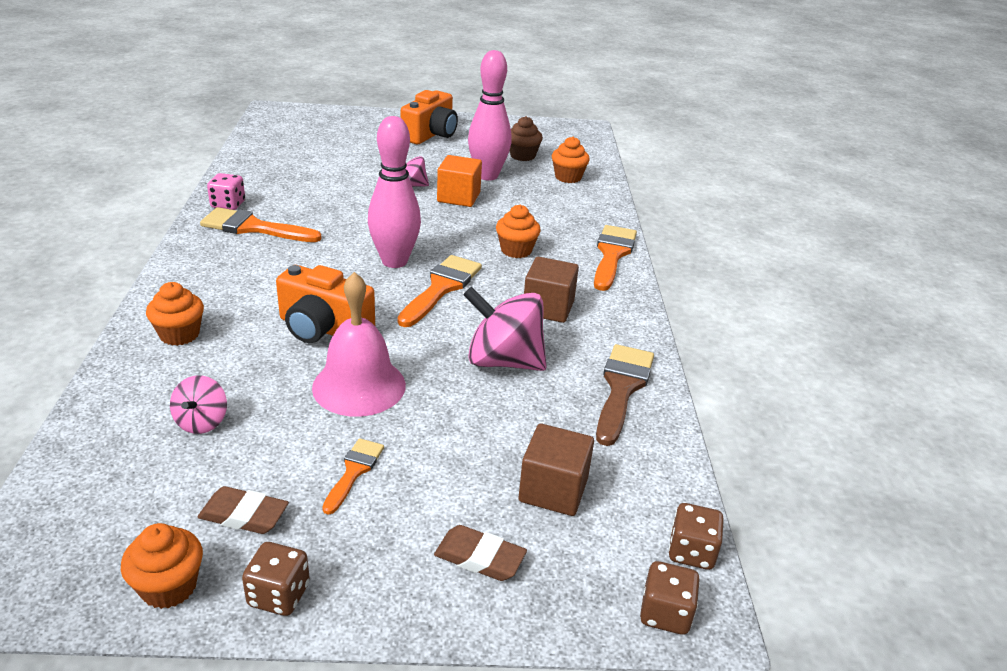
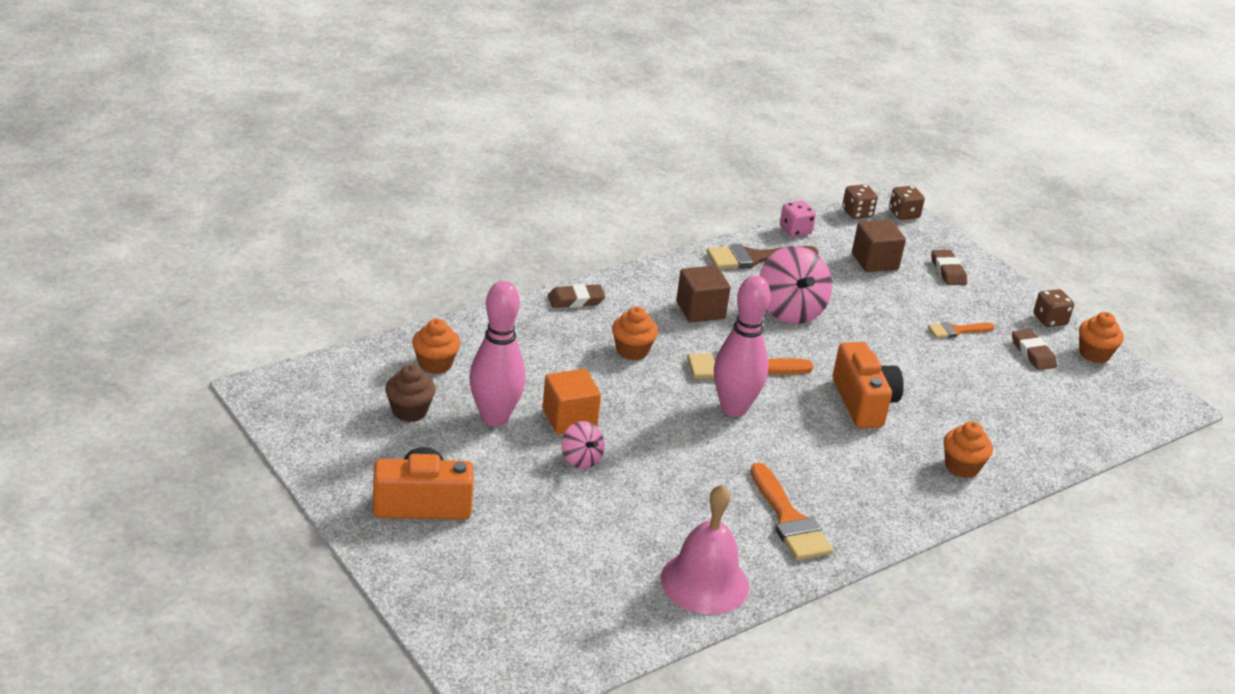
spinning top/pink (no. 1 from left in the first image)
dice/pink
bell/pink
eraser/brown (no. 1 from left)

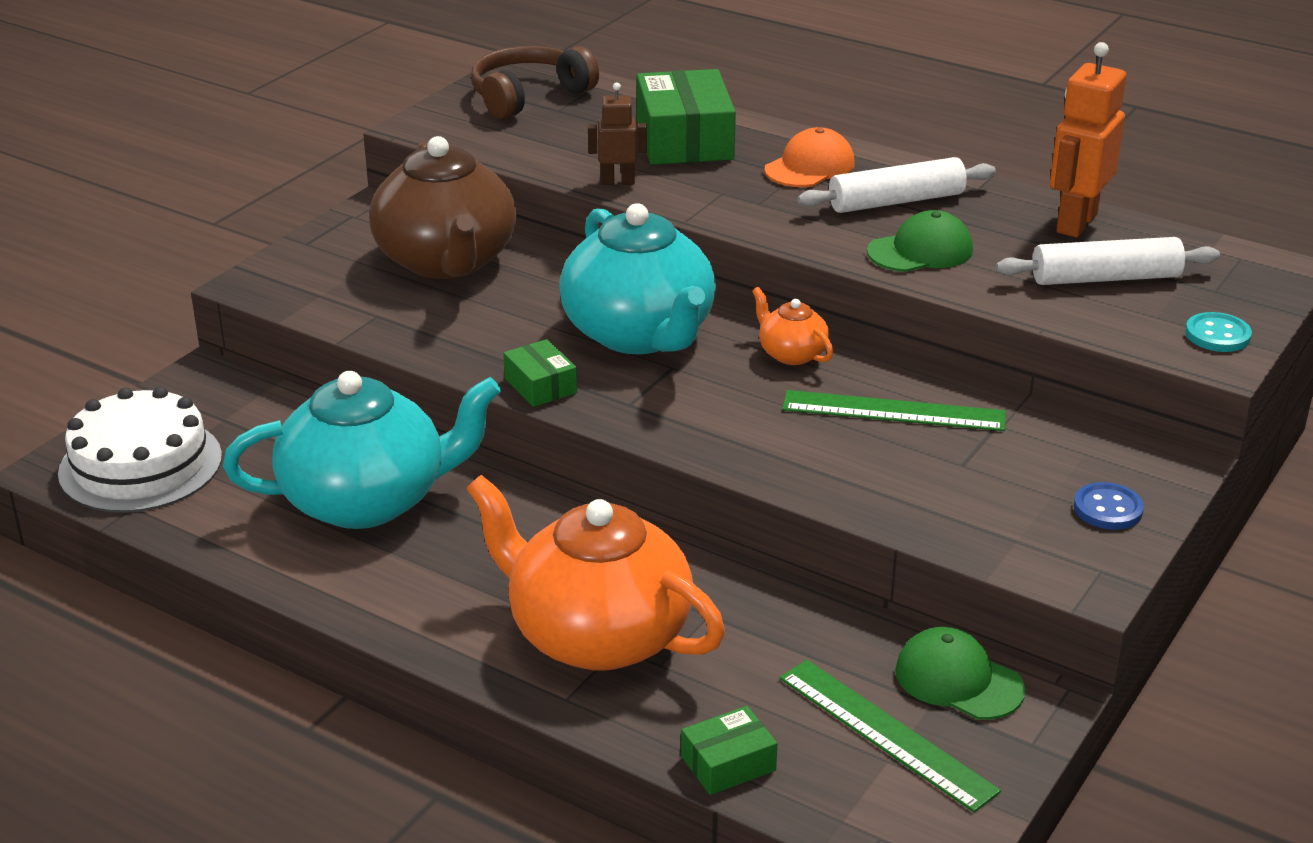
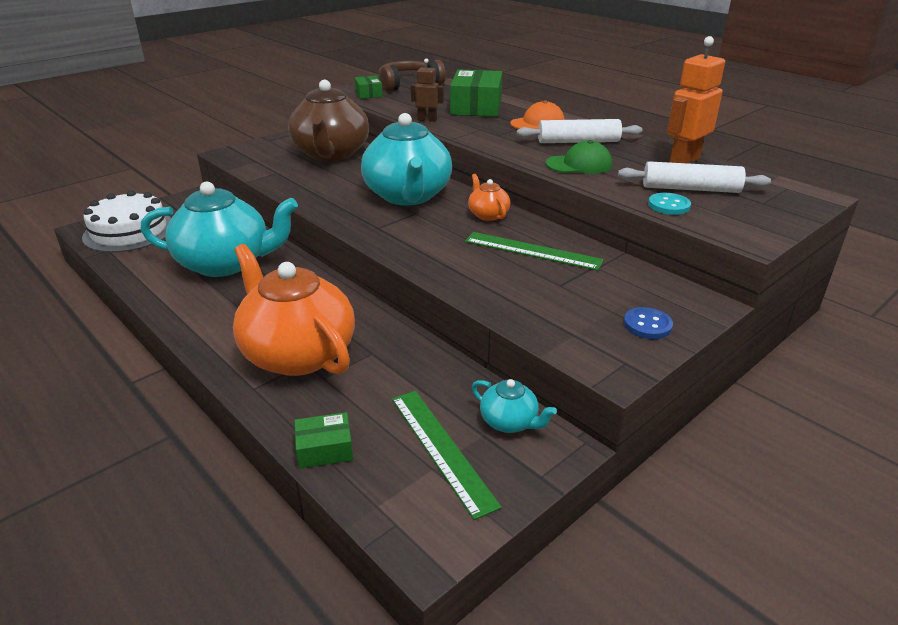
box/green (no. 2 from left)
teapot/turquoise (no. 3 from left)
button/turquoise

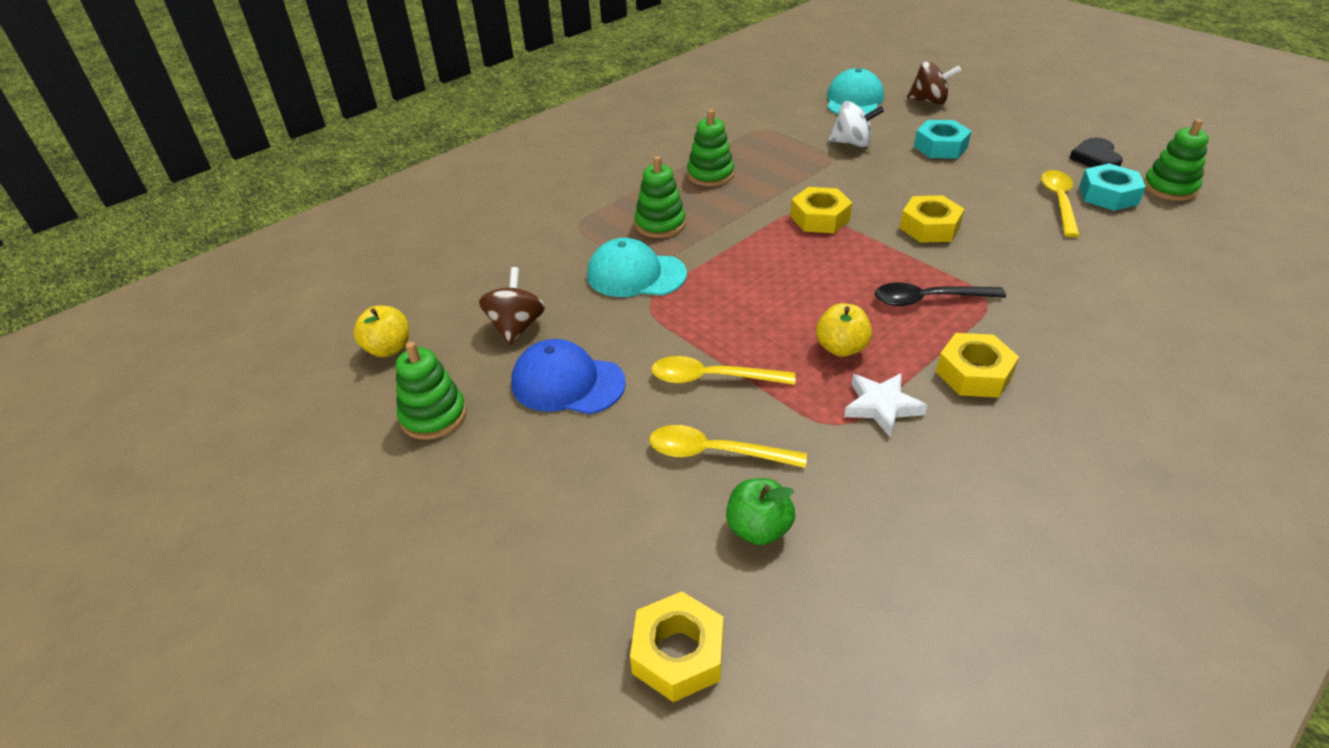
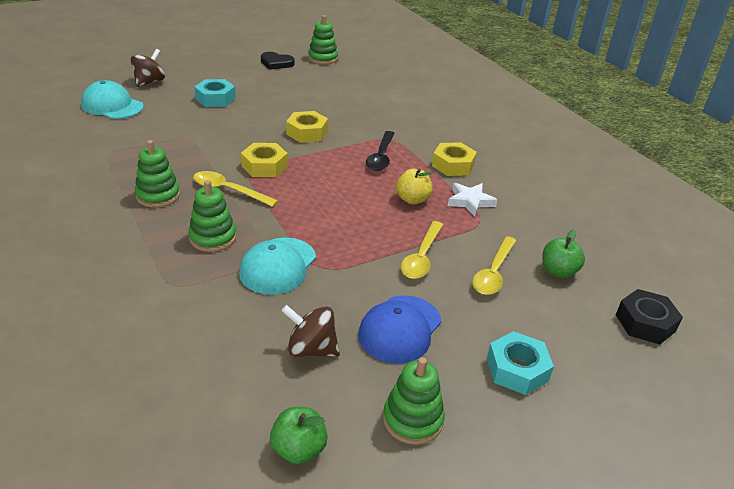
apple/green (no. 1 from left)
nut/black
spinning top/white
spoon/yellow (no. 1 from left)
nut/turquoise (no. 2 from left)

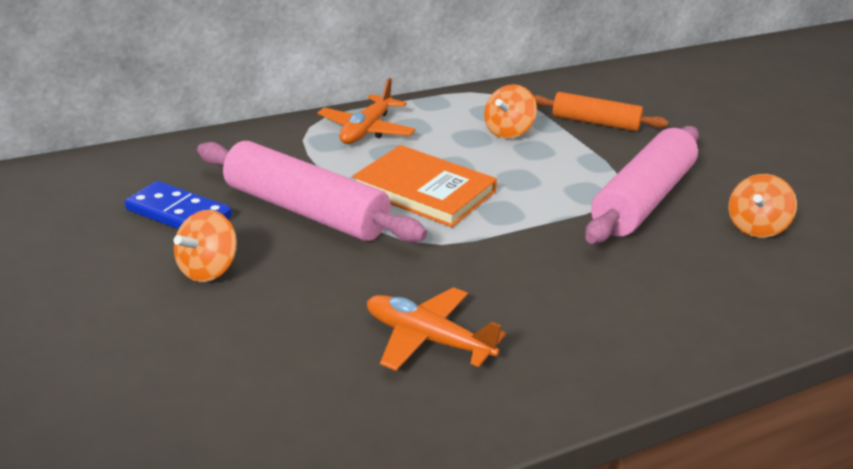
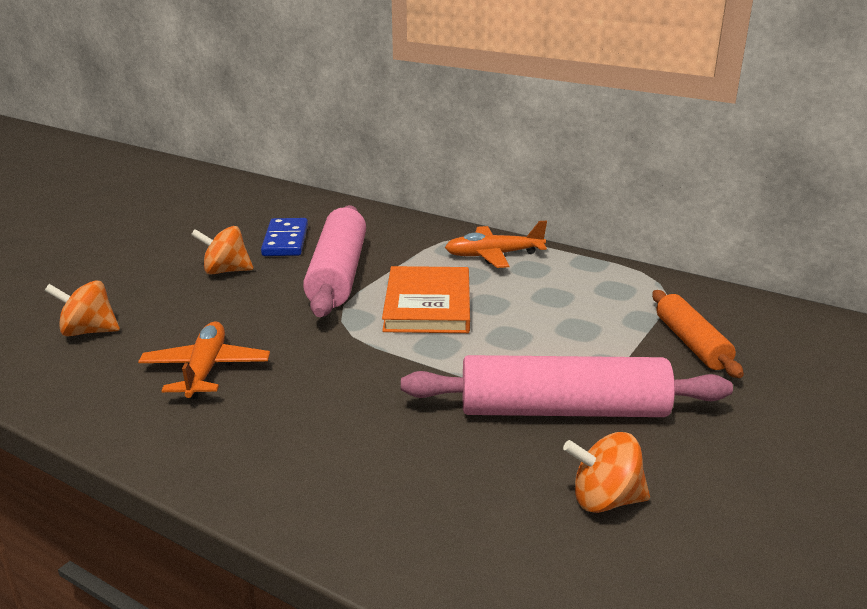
spinning top/orange (no. 1 from left)

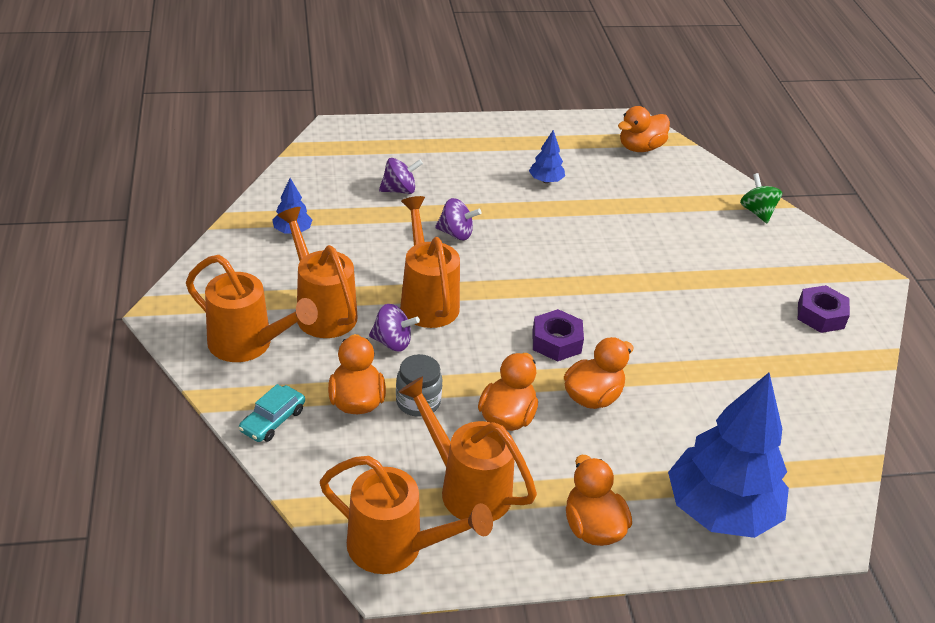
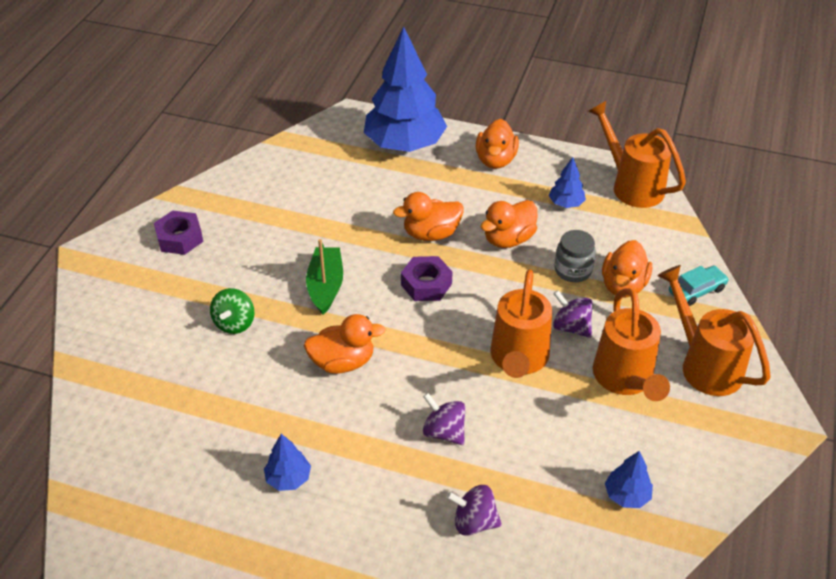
tree/blue (no. 3 from left)
duck/orange (no. 1 from left)
spinning top/green
boat/green

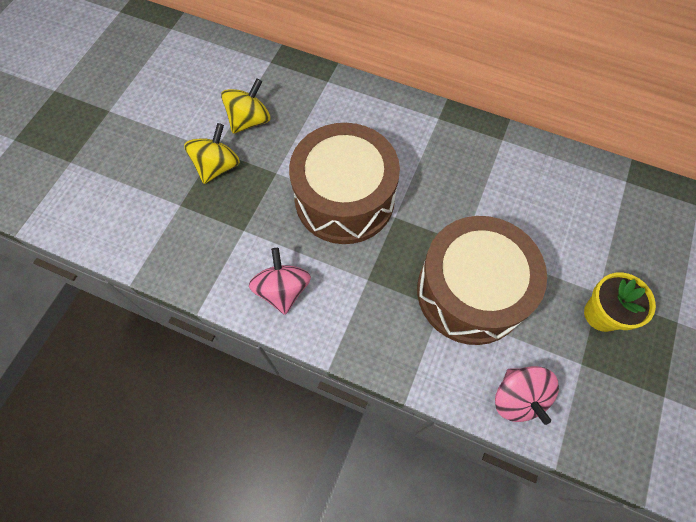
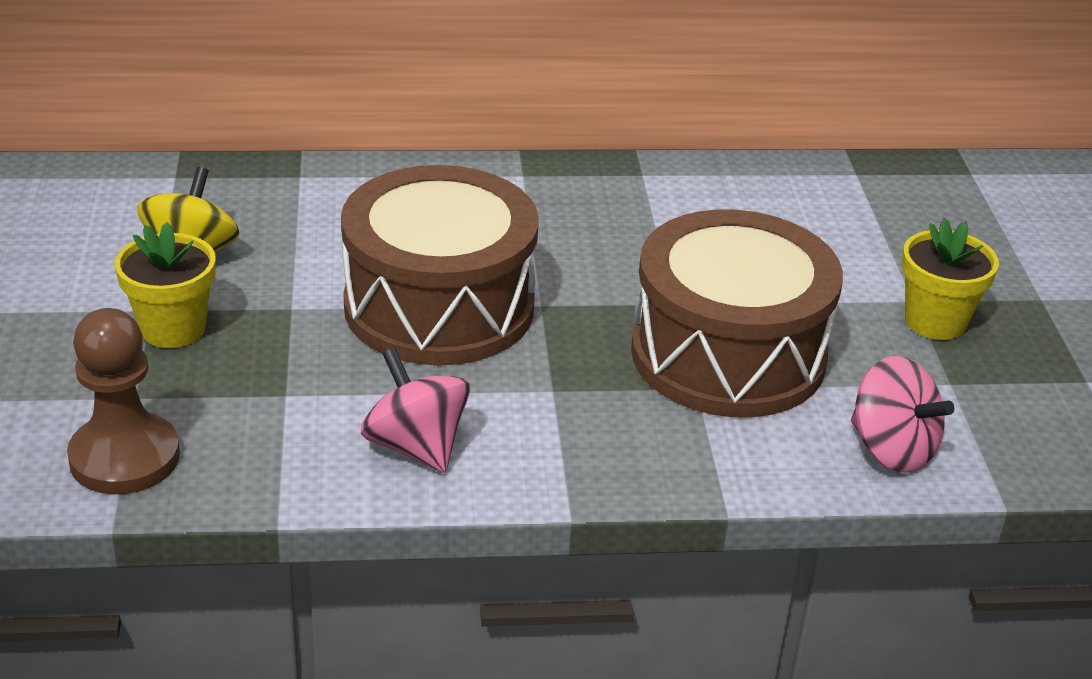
flower pot/yellow (no. 1 from left)
pawn/brown

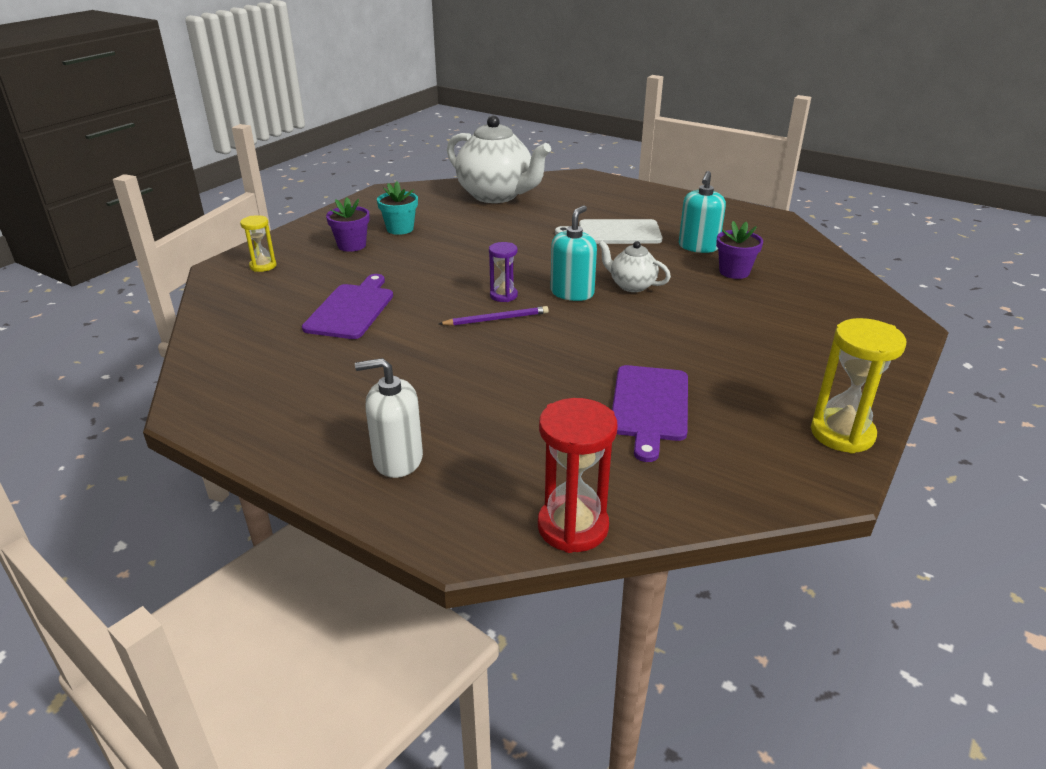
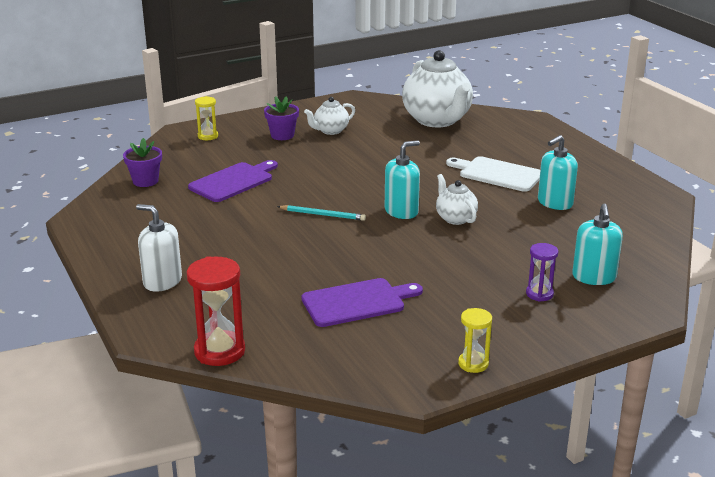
teapot/white (no. 1 from left)
pencil/turquoise
hourglass/purple
cutting board/purple (no. 2 from left)
flower pot/purple (no. 1 from left)
hourglass/yellow (no. 2 from left)
soap dispenser/turquoise (no. 3 from left)

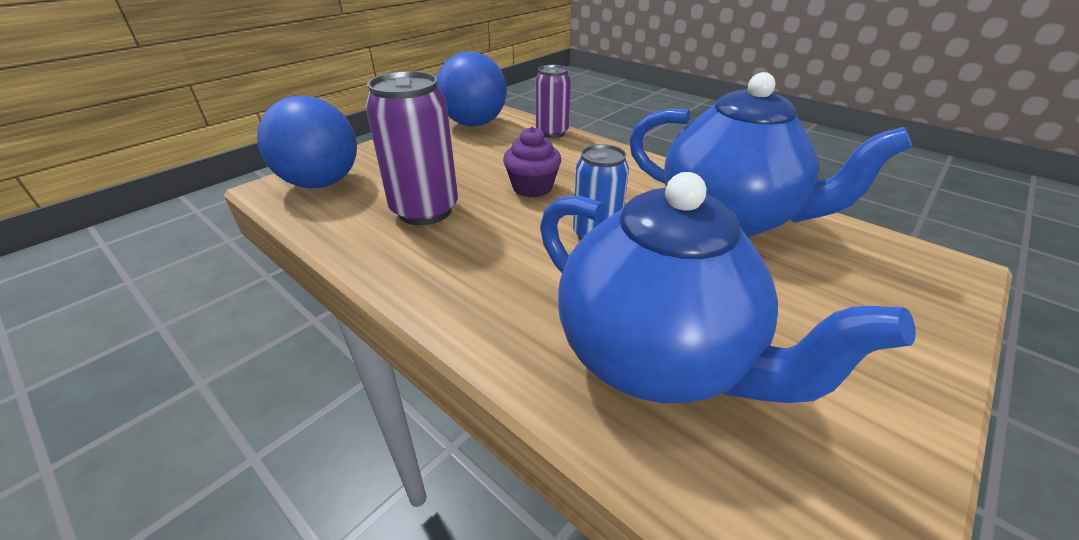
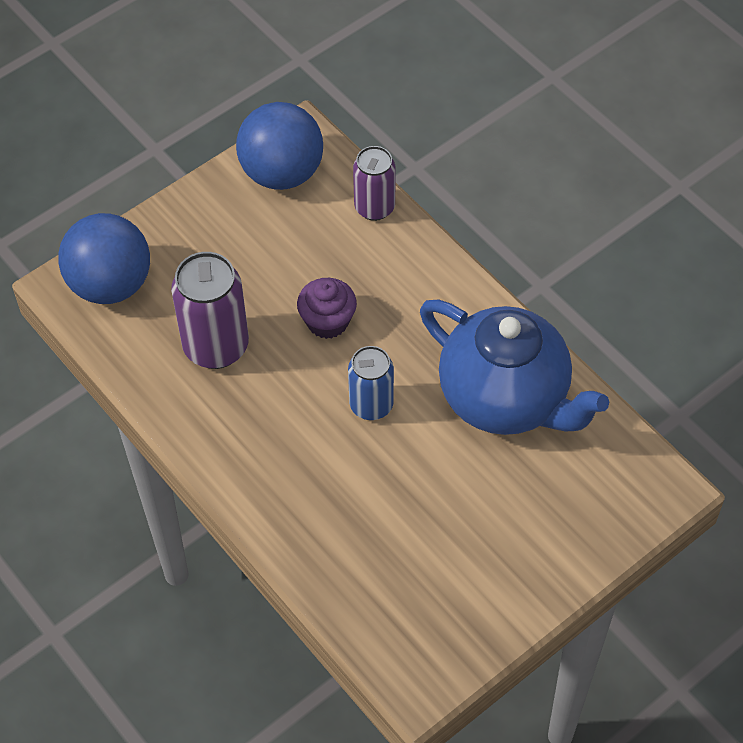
teapot/blue (no. 1 from left in the first image)

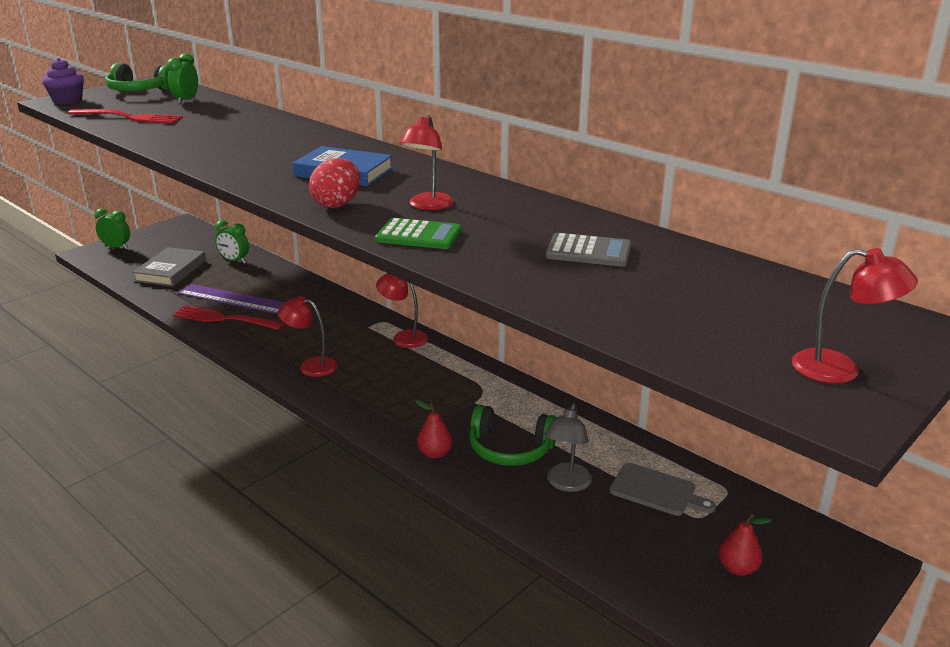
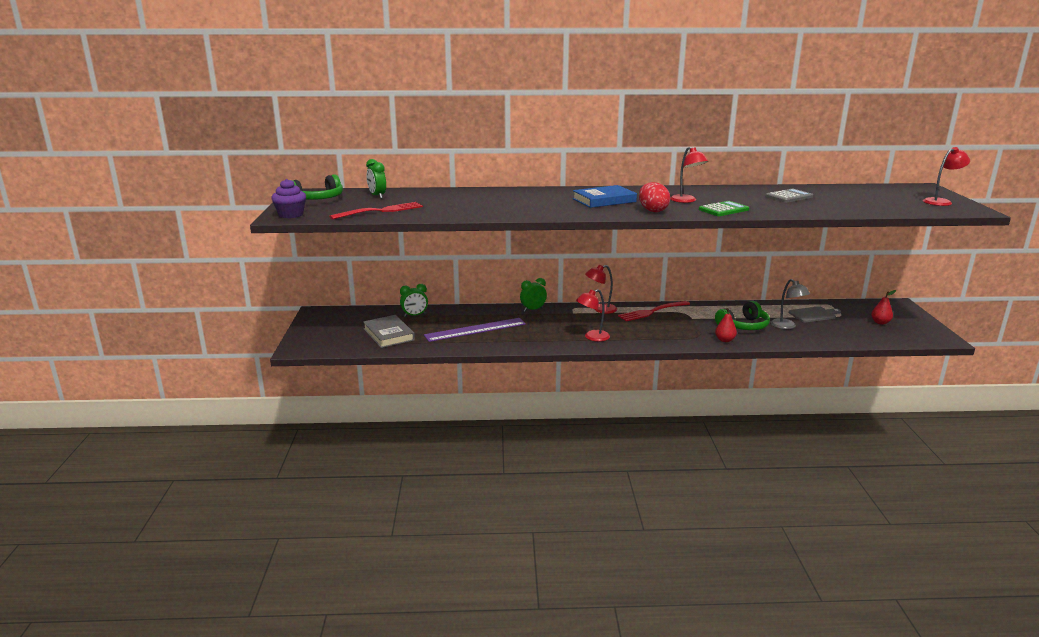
clock/green (no. 3 from left)
fork/red (no. 2 from left)

